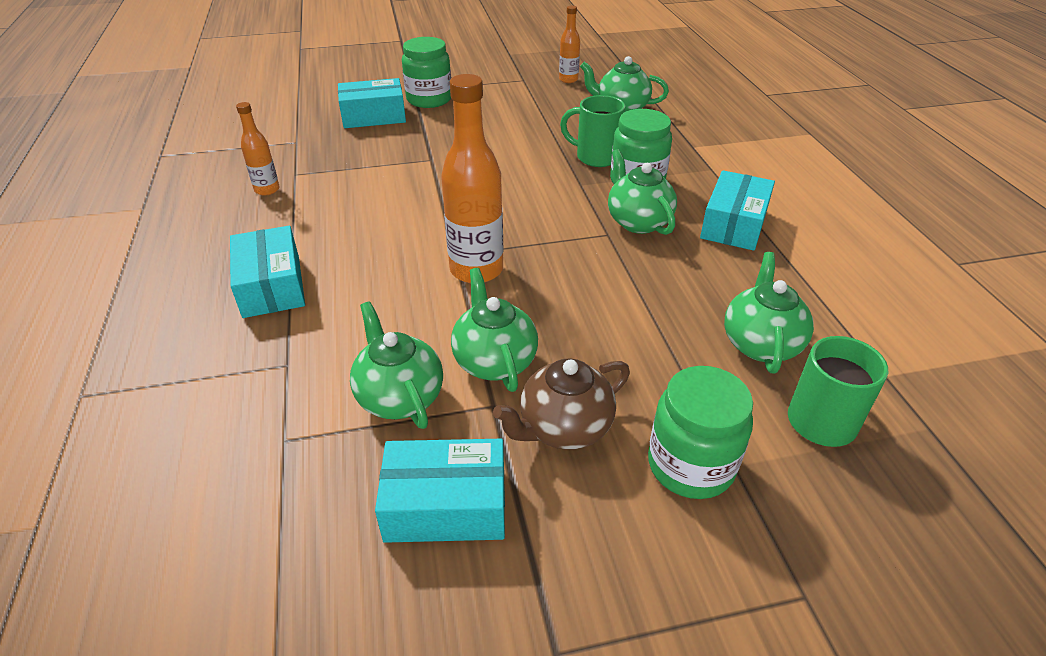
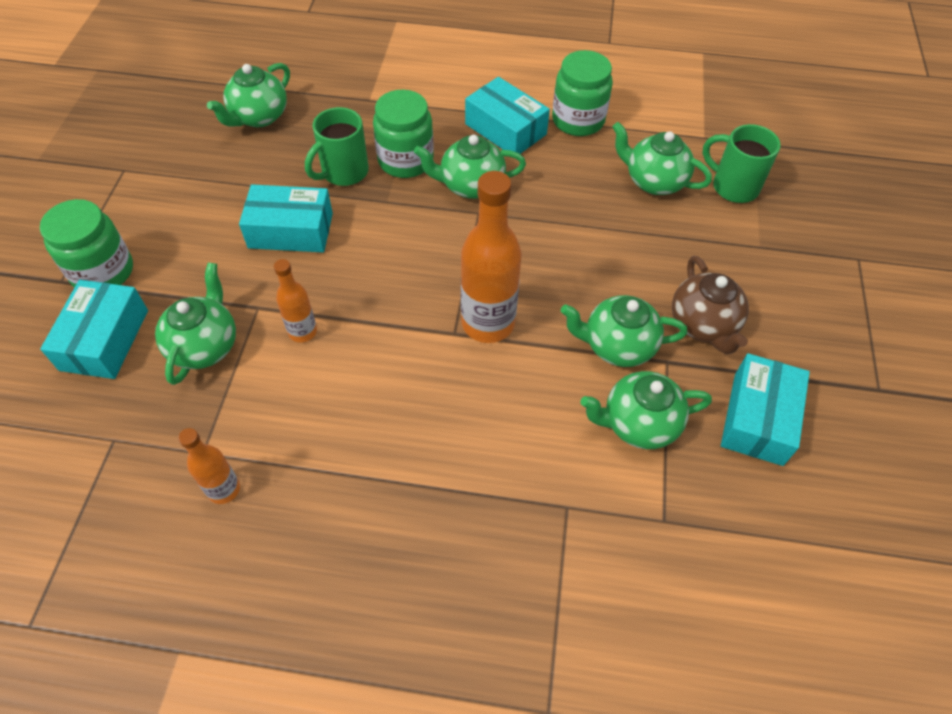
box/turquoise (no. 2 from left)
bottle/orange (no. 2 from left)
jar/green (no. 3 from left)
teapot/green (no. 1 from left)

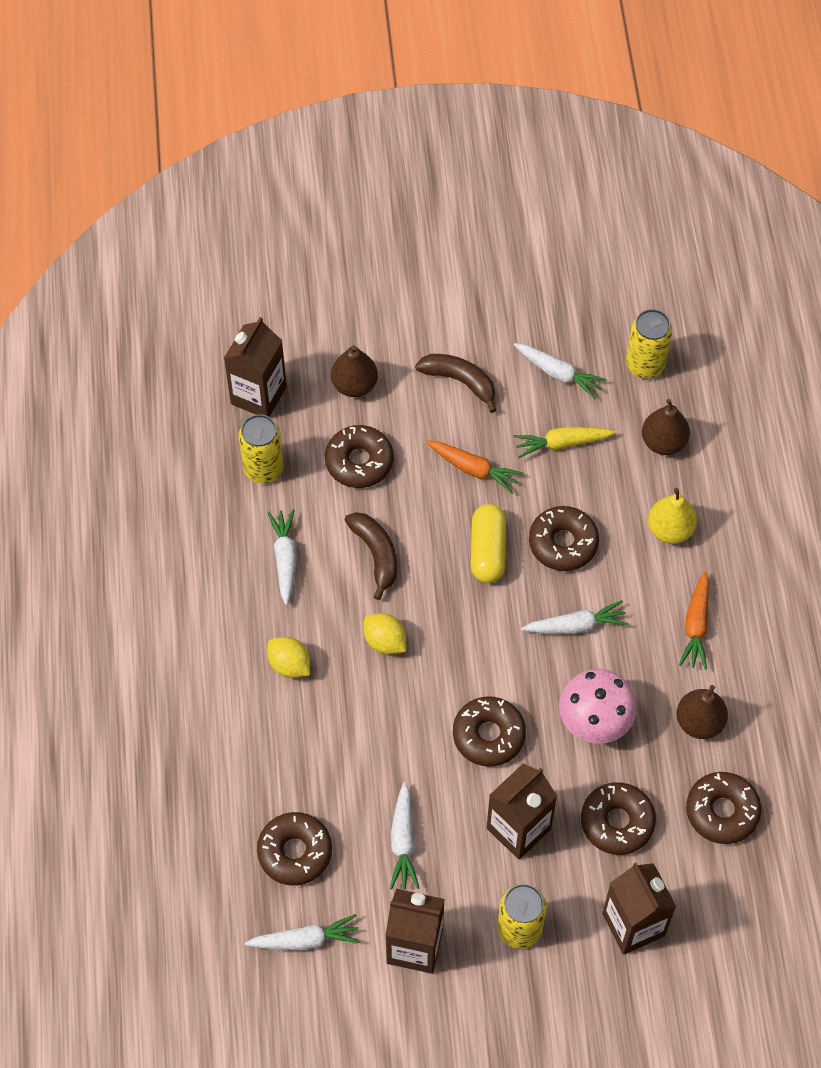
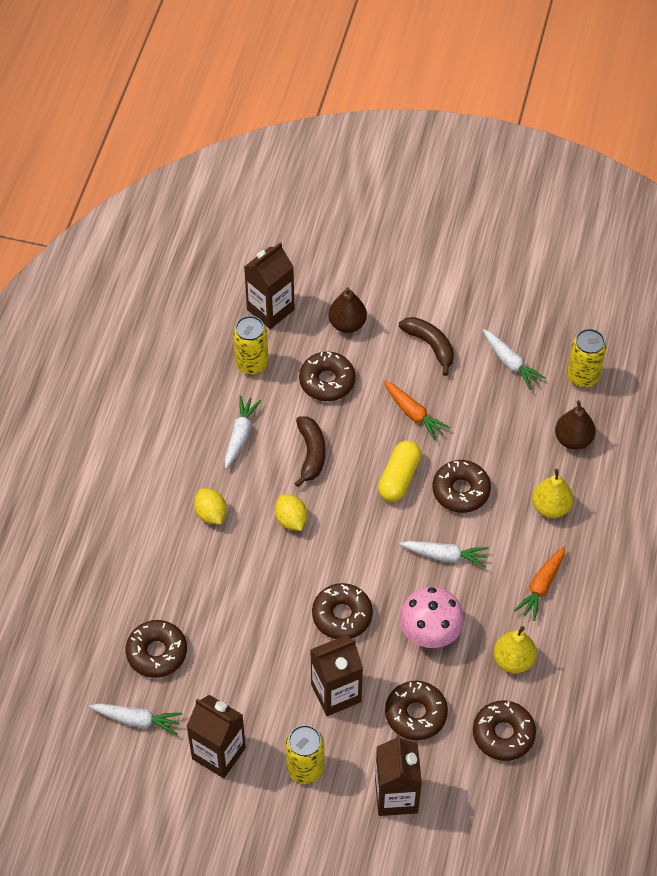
carrot/white (no. 3 from left in the first image)
carrot/yellow
pear/yellow (no. 1 from left)

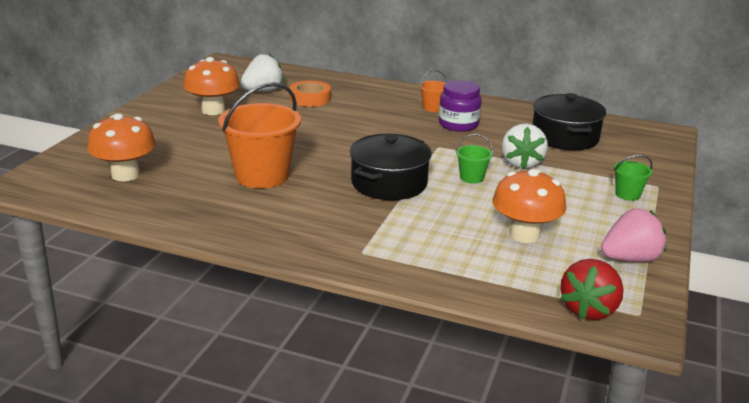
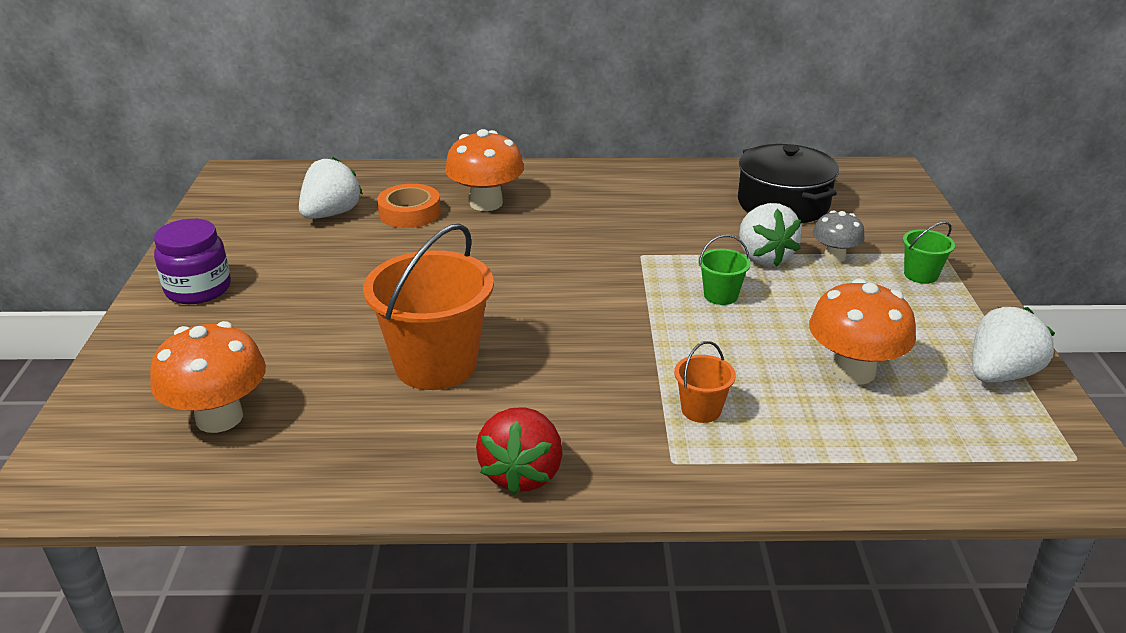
mushroom/orange (no. 2 from left)
pot/black (no. 1 from left in the first image)
bucket/orange (no. 2 from left)
jar/purple
strawberry/red
strawberry/white (no. 3 from left)
mushroom/grey

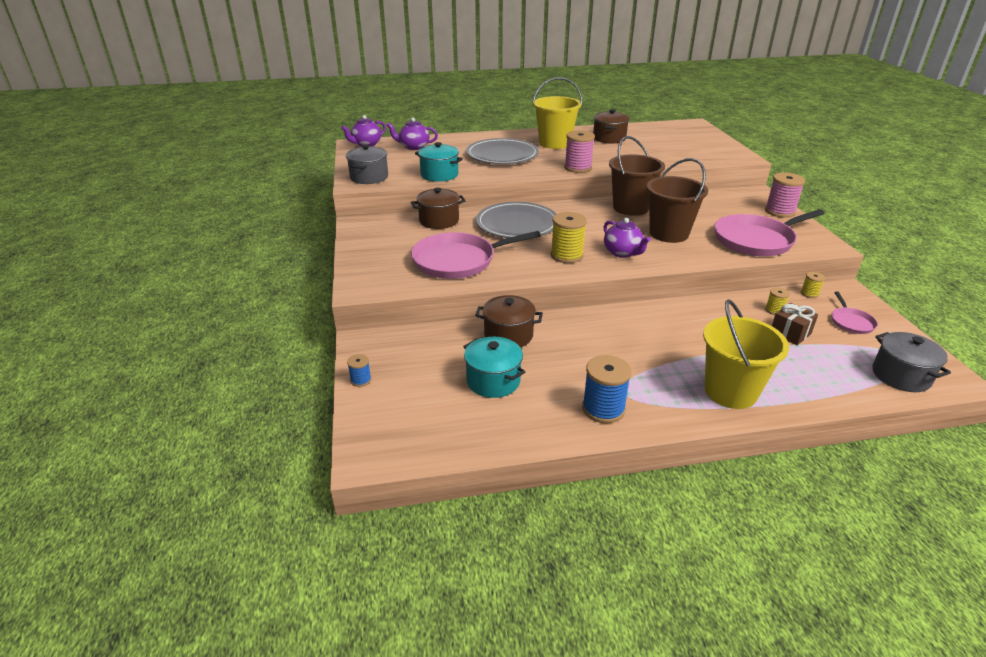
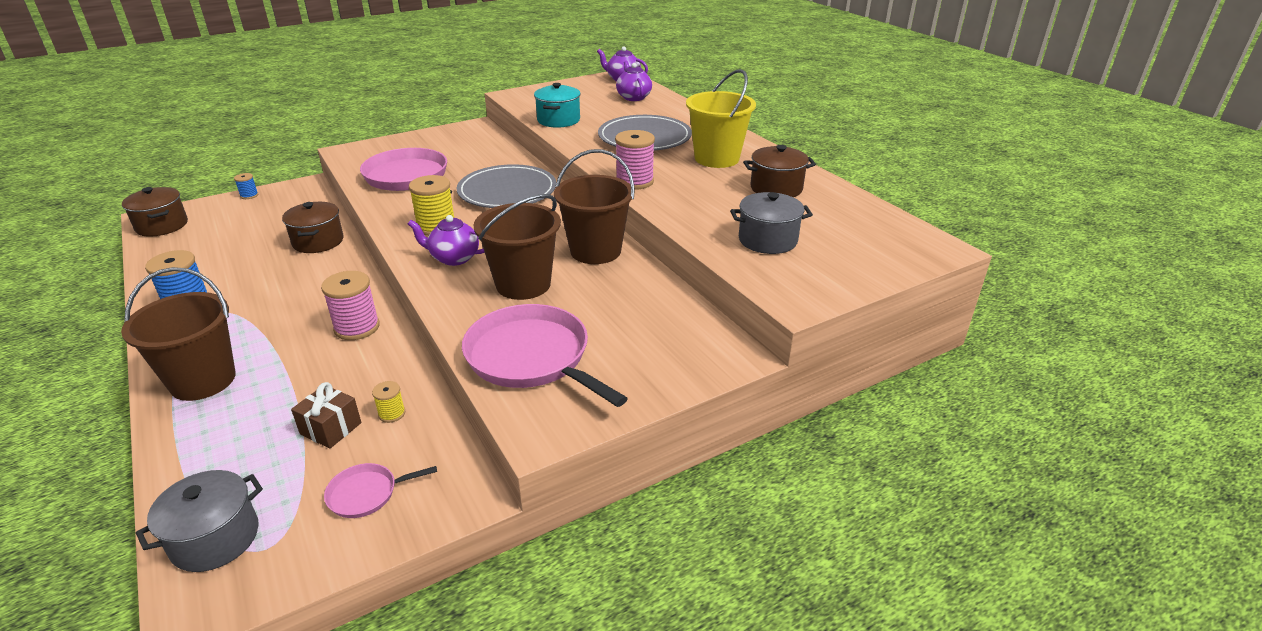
pot/grey (no. 2 from left)
pot/brown (no. 1 from left)
pot/turquoise (no. 2 from left in the first image)
teapot/purple (no. 1 from left)
bucket/brown (no. 1 from left)
spool/pink (no. 1 from left)
spool/yellow (no. 3 from left in the first image)

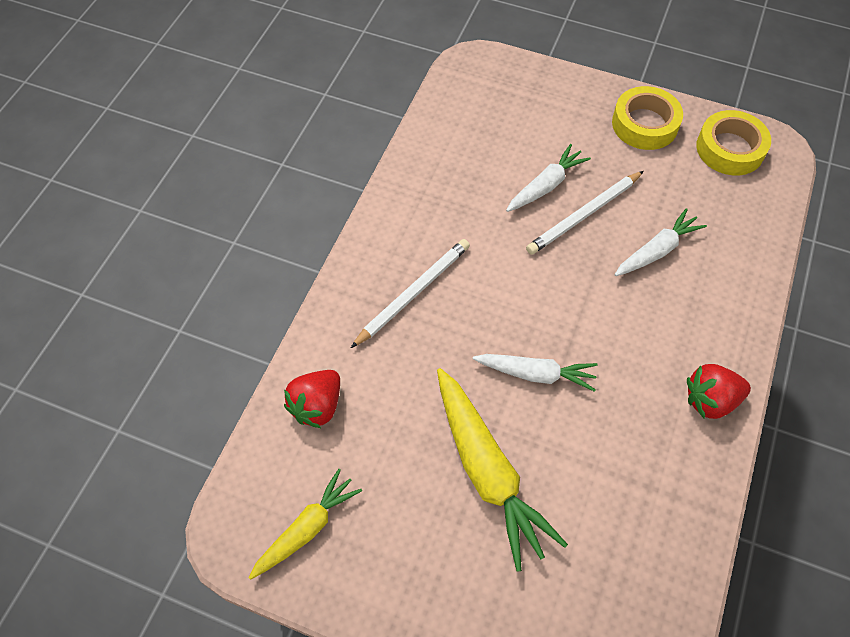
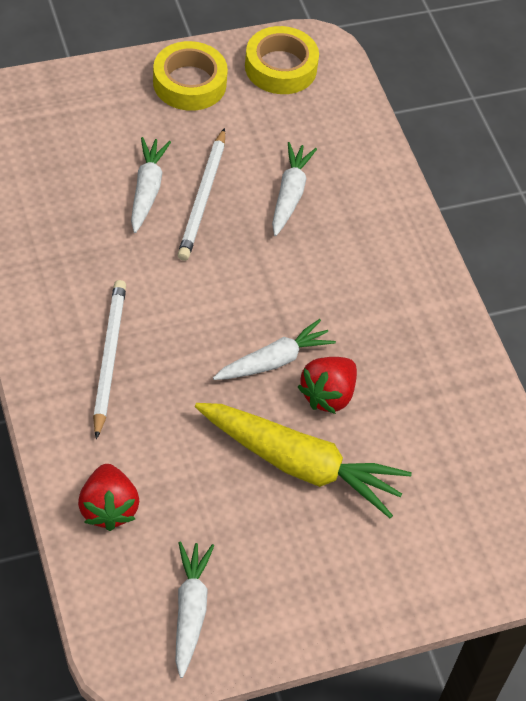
carrot/white (no. 2 from left)
strawberry/red (no. 2 from left)

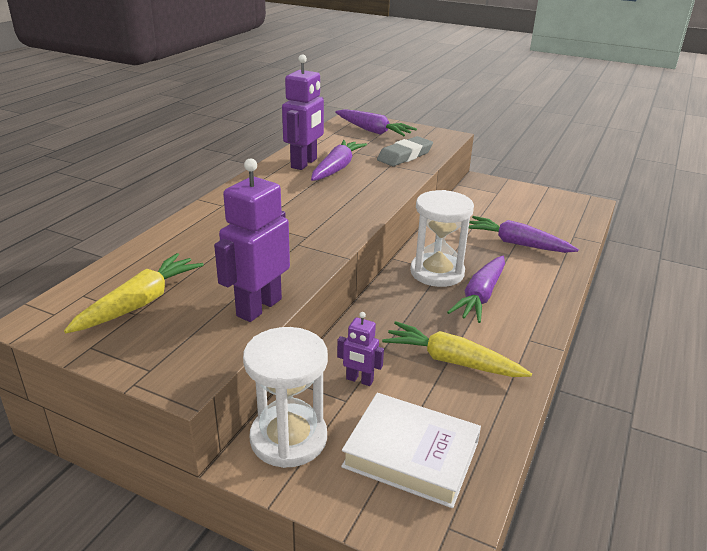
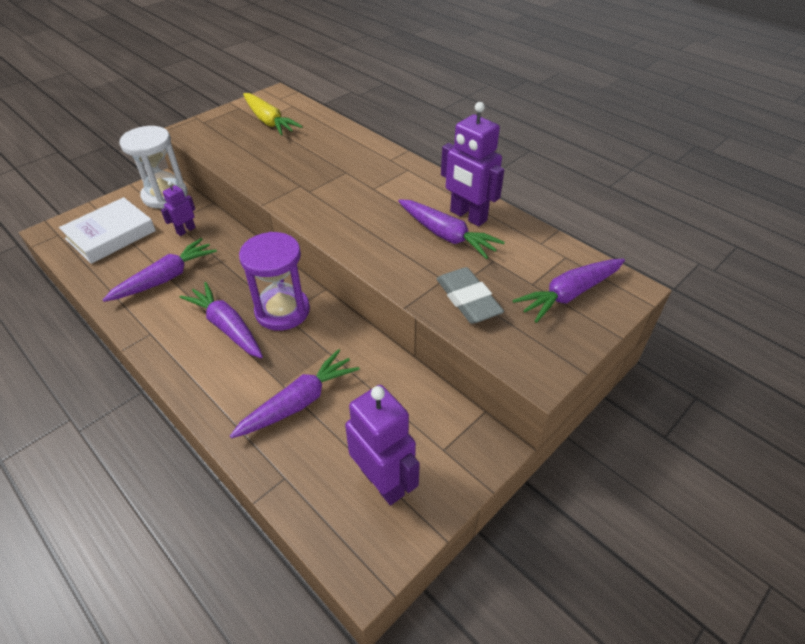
robot/purple (no. 2 from left)
carrot/purple (no. 1 from left)
hourglass/purple

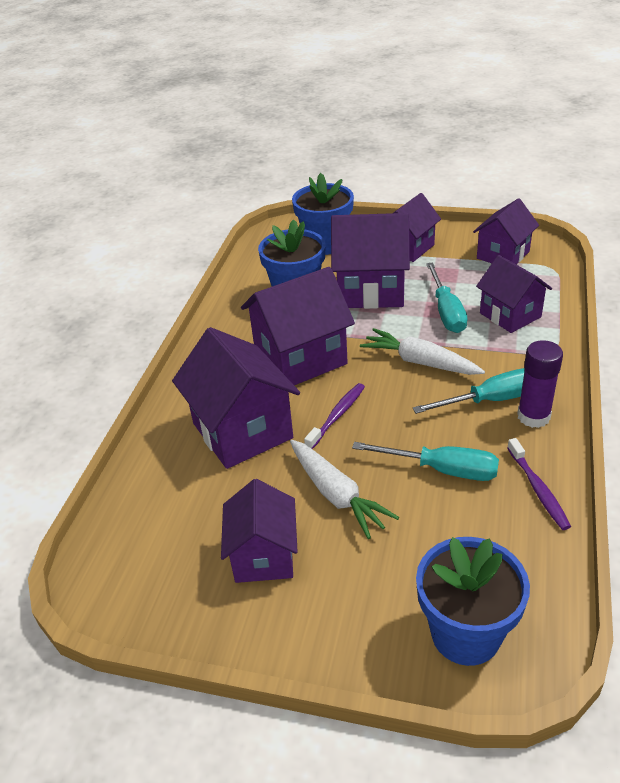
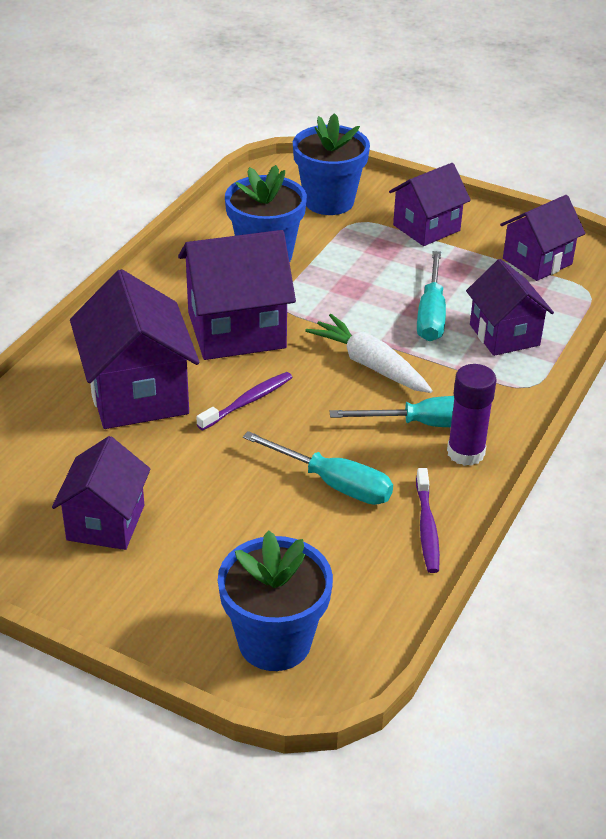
carrot/white (no. 1 from left in the first image)
house/purple (no. 4 from left in the first image)

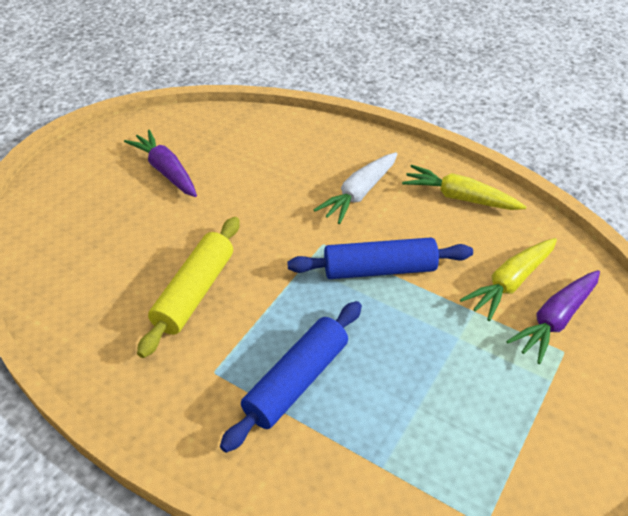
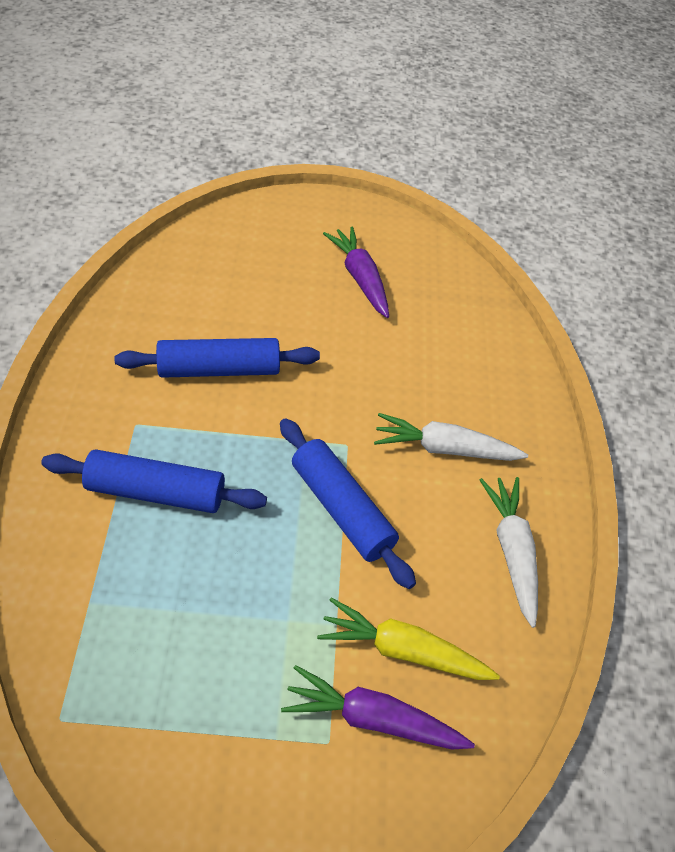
carrot/purple (no. 1 from left)
rolling pin/blue (no. 2 from left)
carrot/white (no. 2 from left)

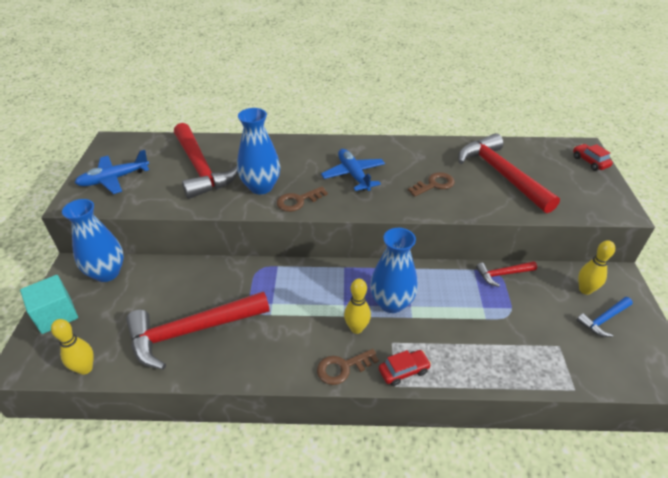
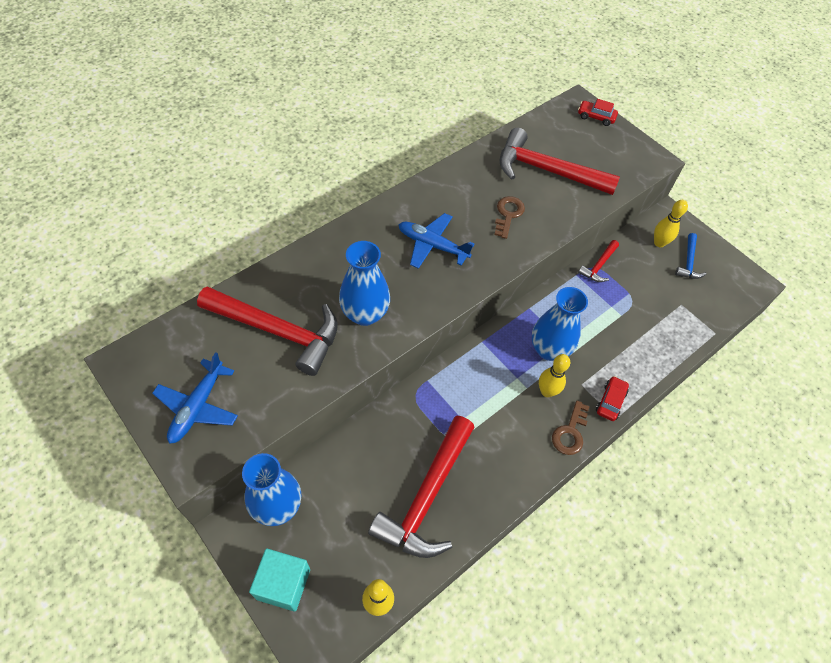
key/brown (no. 1 from left in the first image)

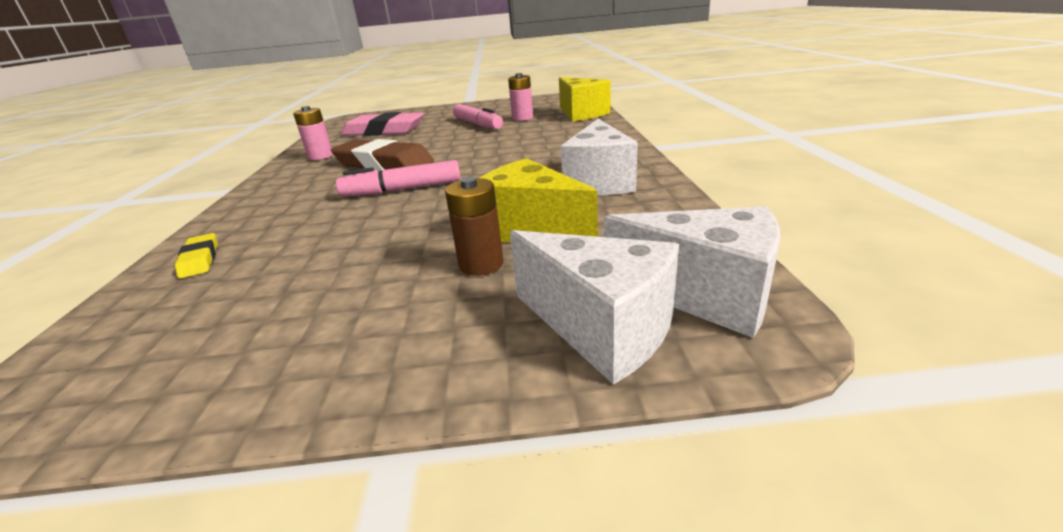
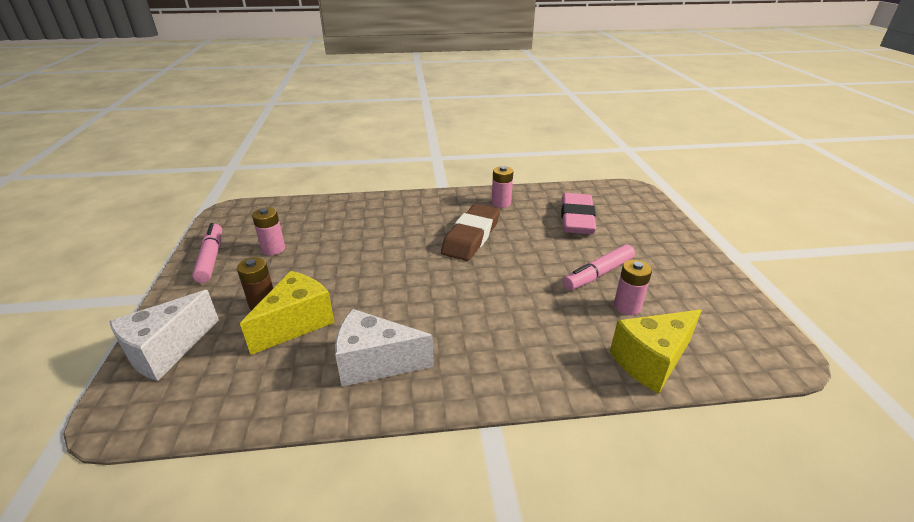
eraser/yellow
marker/pink (no. 1 from left)
cheese/white (no. 3 from left in the first image)
battery/pink (no. 1 from left)

